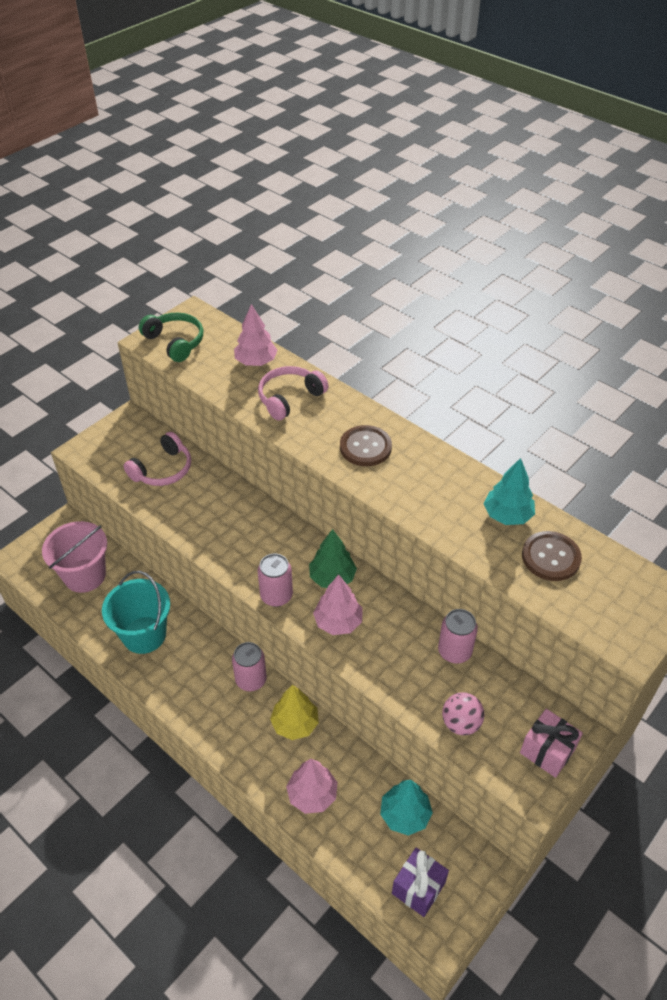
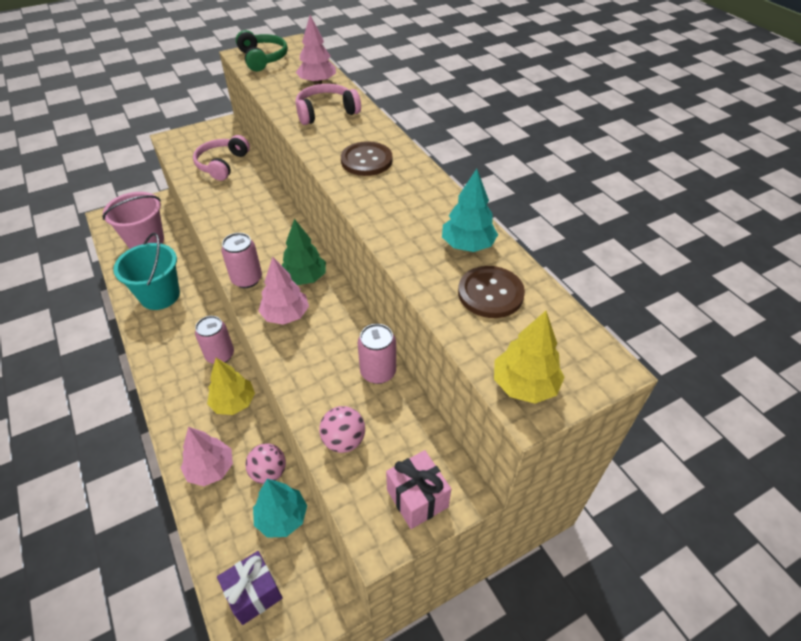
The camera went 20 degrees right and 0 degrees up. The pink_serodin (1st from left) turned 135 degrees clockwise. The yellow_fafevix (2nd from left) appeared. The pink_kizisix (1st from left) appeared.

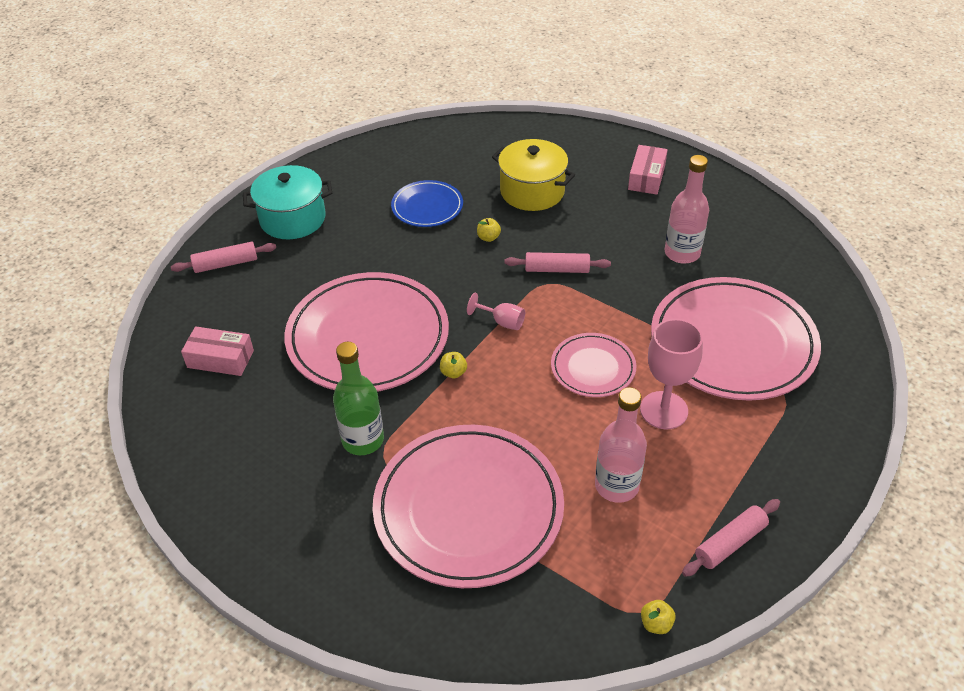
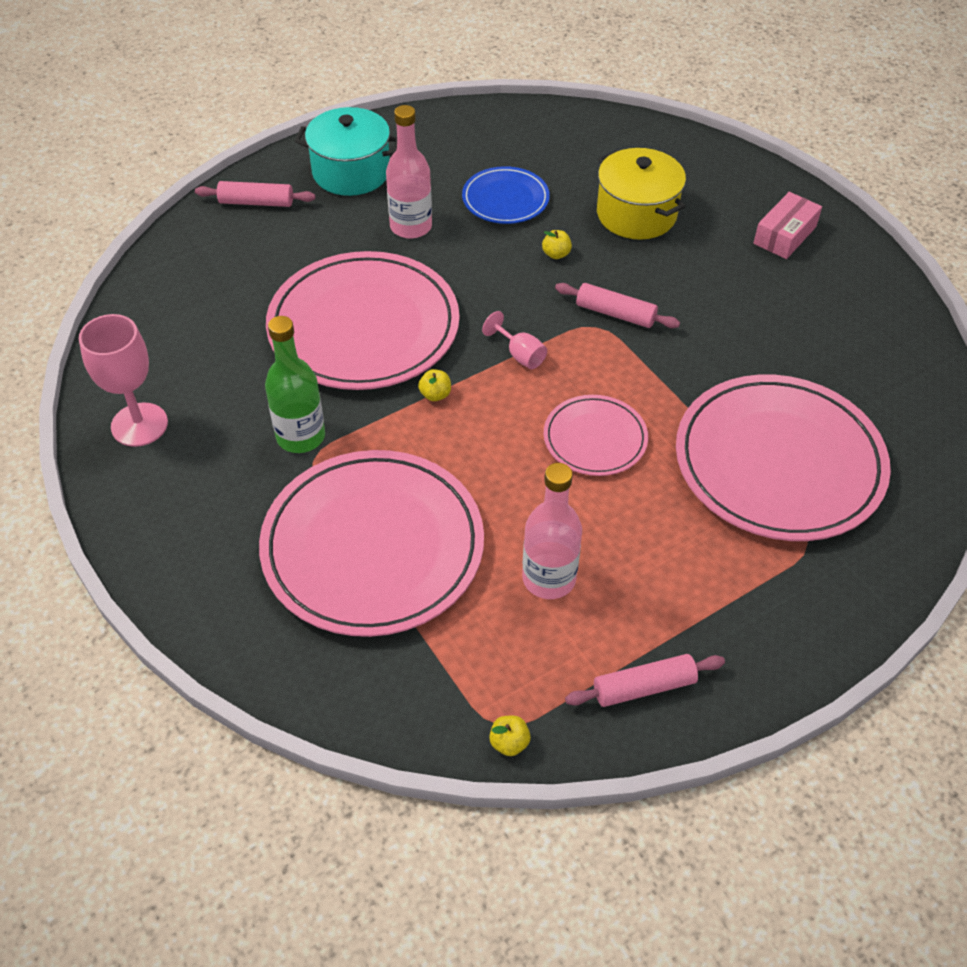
The camera went 20 degrees right and 5 degrees up. The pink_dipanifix (2nd from left in the first image) moved. The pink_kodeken (2nd from left in the first image) moved. The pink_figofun (1st from left) disappeared.

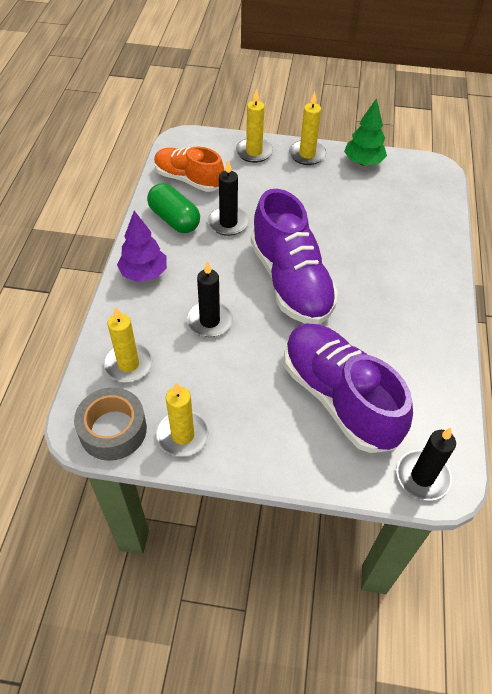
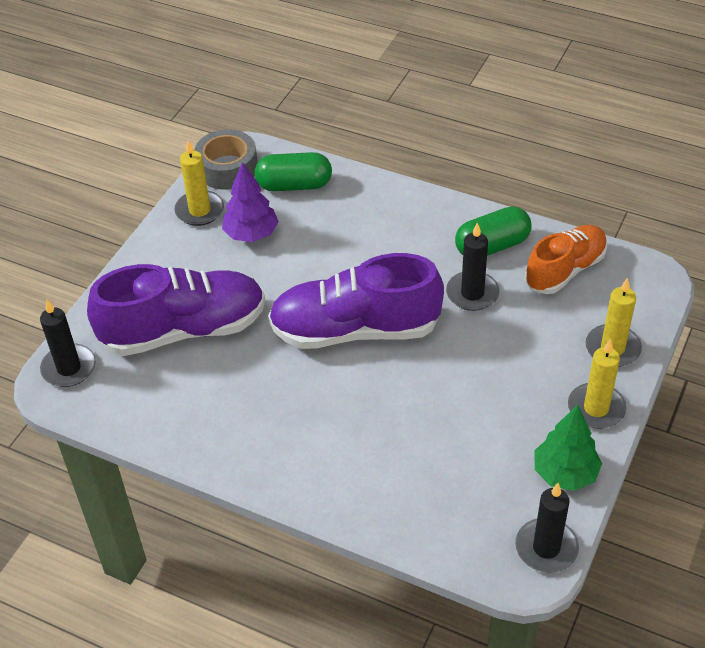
The camera went 110 degrees right and 5 degrees down. The purple_fafevix moved. The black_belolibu (1st from left in the first image) moved. The yellow_belolibu (1st from left) was replaced by the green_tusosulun (1st from left).

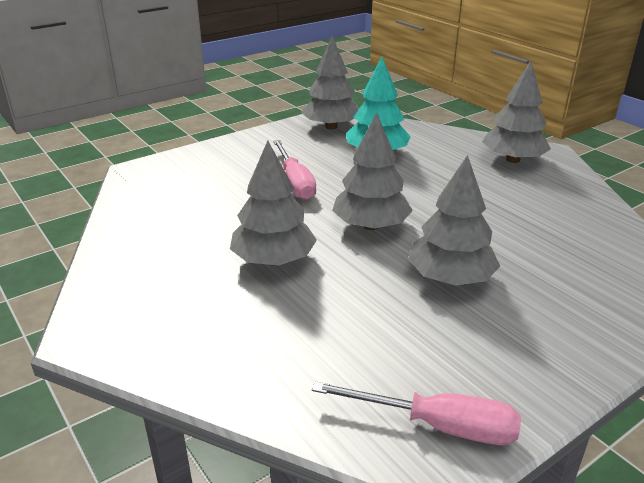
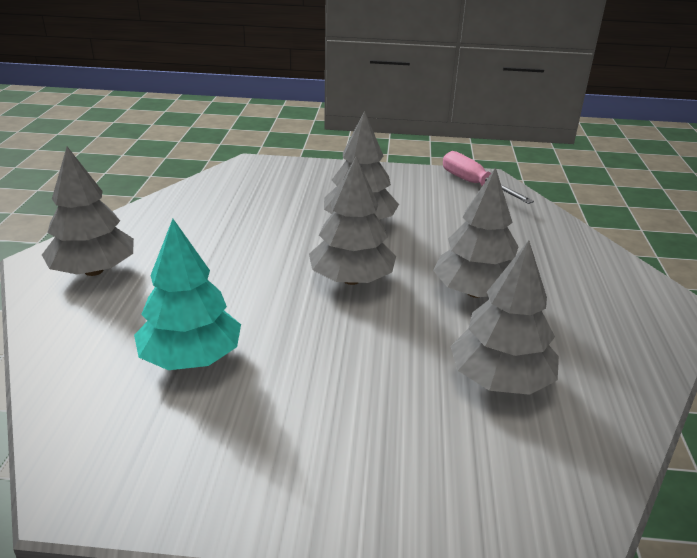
The camera went 140 degrees left and 0 degrees up. The grey_fafevix (2nd from left in the first image) moved. The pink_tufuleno (1st from left) disappeared.

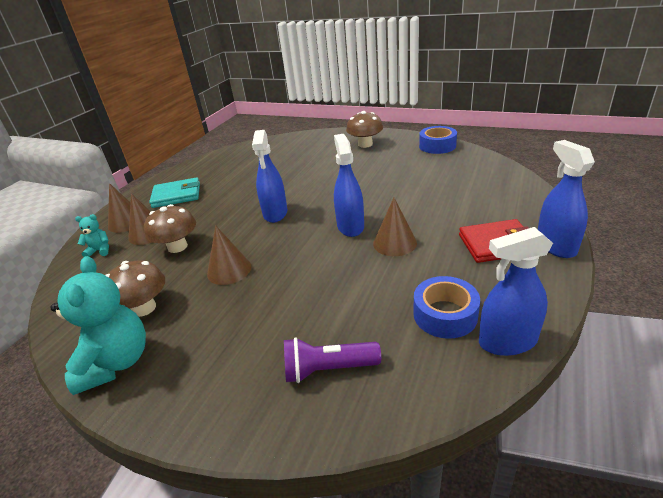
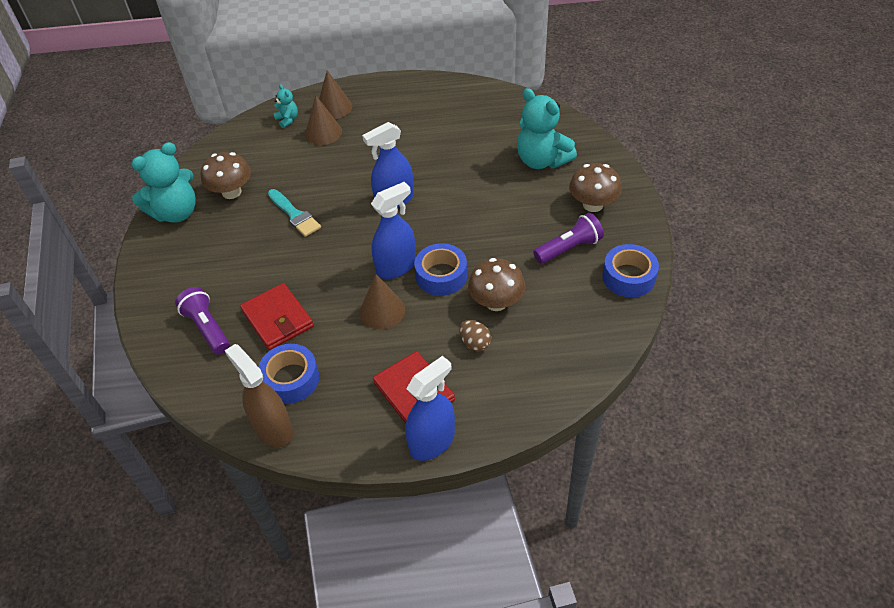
The camera went 60 degrees right and 15 degrees up. The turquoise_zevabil disappeared. The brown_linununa (2nd from left) moved. The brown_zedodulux (3rd from left) was replaced by the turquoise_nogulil. The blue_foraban (3rd from left) became the brown_foraban. The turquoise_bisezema (3rd from left) appeared. The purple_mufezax (2nd from left) appeared. The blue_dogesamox (2nd from left) appeared. The red_zevabil (1st from left) appeared. The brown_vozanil appeared.

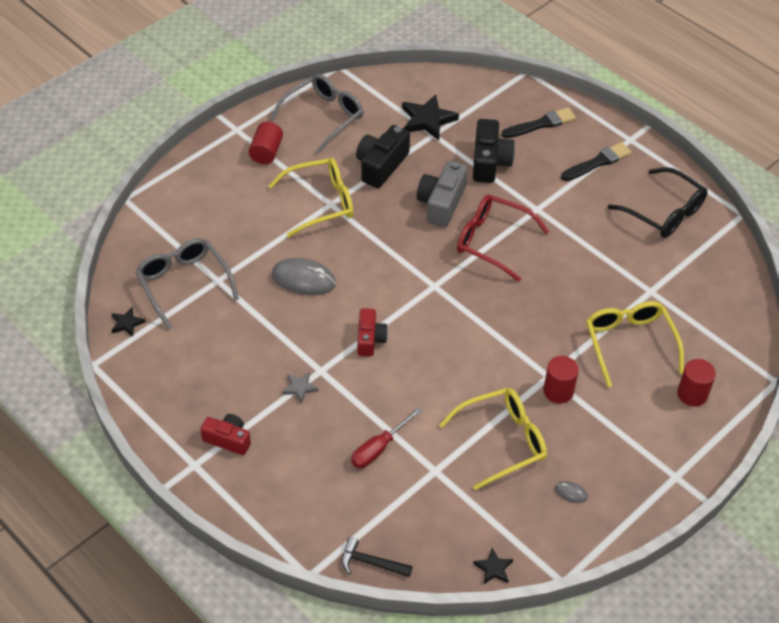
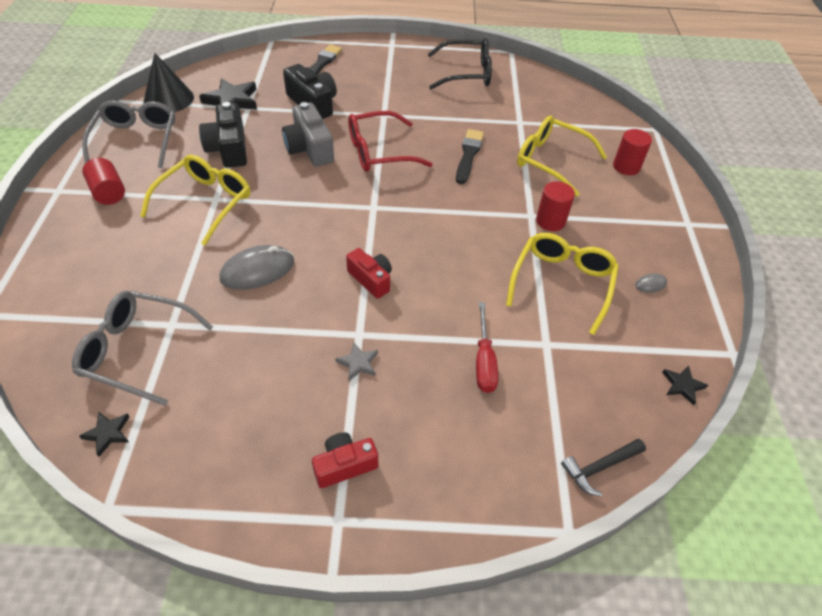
The camera went 45 degrees left and 0 degrees up. The black_nogulil (2nd from left) moved. The black_zedodulux appeared.

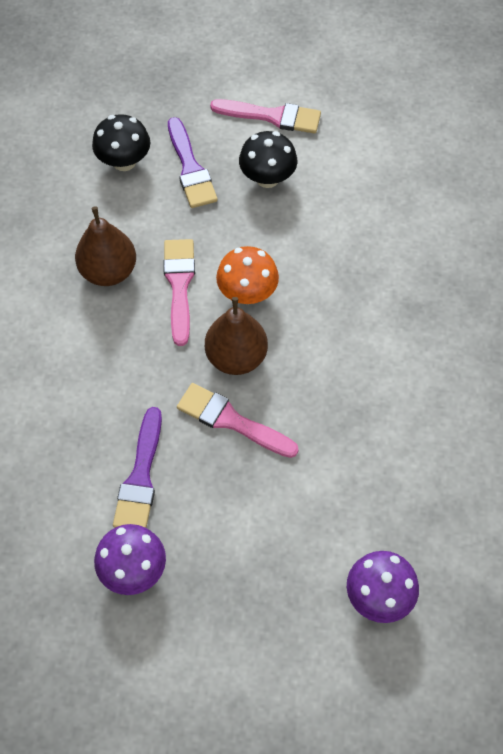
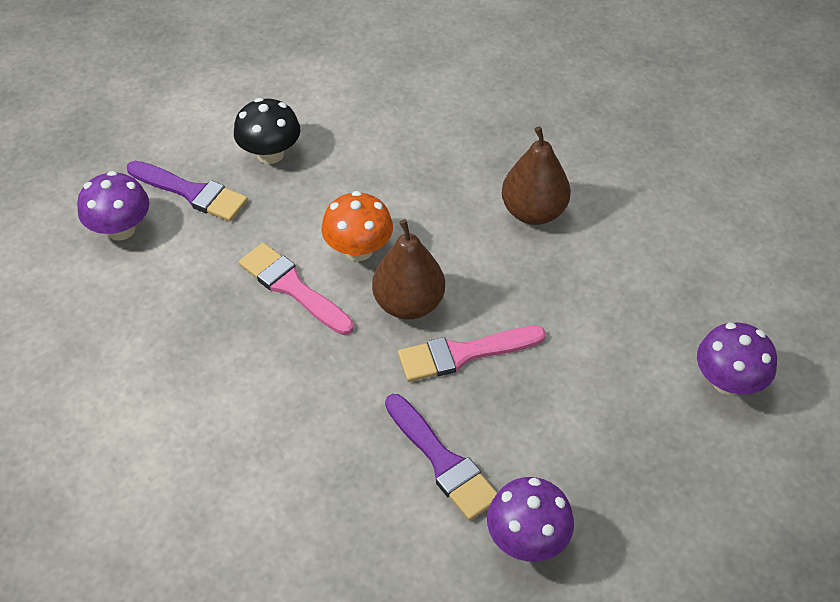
The camera went 45 degrees left and 10 degrees down. The pink_nogulil (3rd from left) disappeared. The black_linununa (1st from left) became the purple_linununa (1st from left). The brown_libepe (1st from left in the first image) moved.

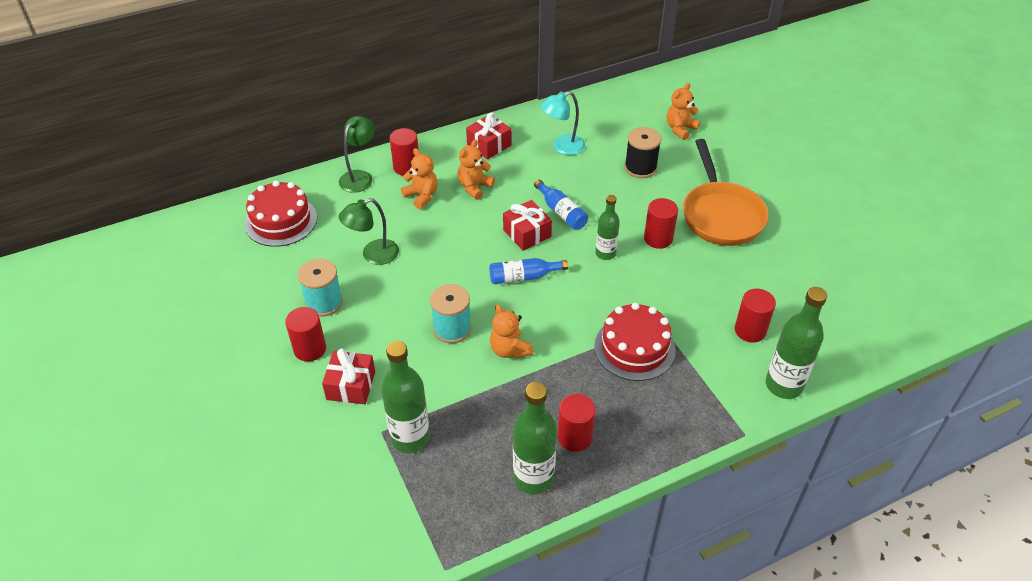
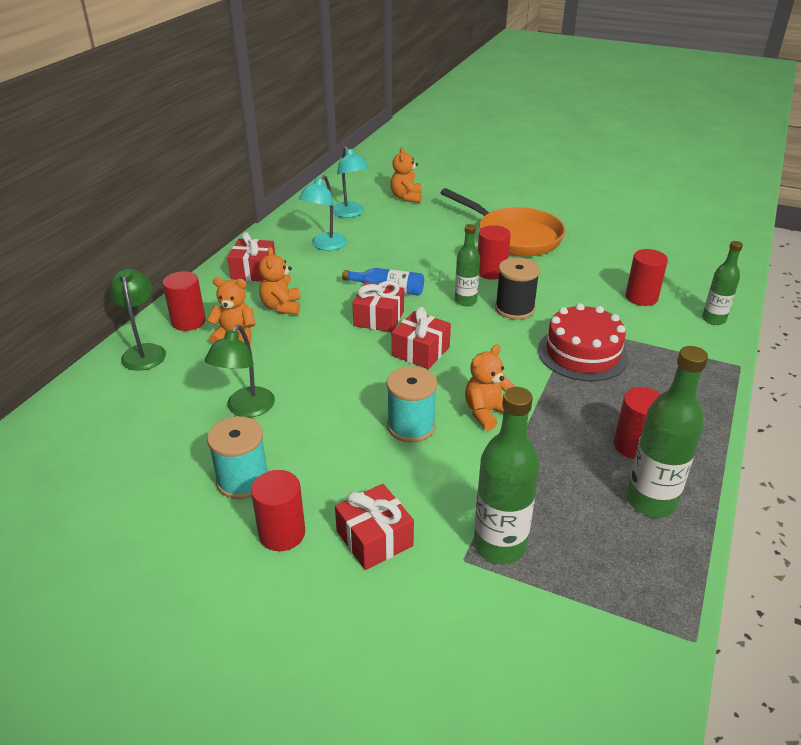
The camera went 40 degrees left and 10 degrees down. The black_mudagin moved. The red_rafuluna (1st from left) disappeared. The blue_dipanifix (1st from left) was replaced by the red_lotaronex (4th from left). The green_dipanifix (4th from left) changed to 0.62 times the size. The orange_bisezema (3rd from left in the first image) turned 120 degrees clockwise. The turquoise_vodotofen (2nd from left) appeared.

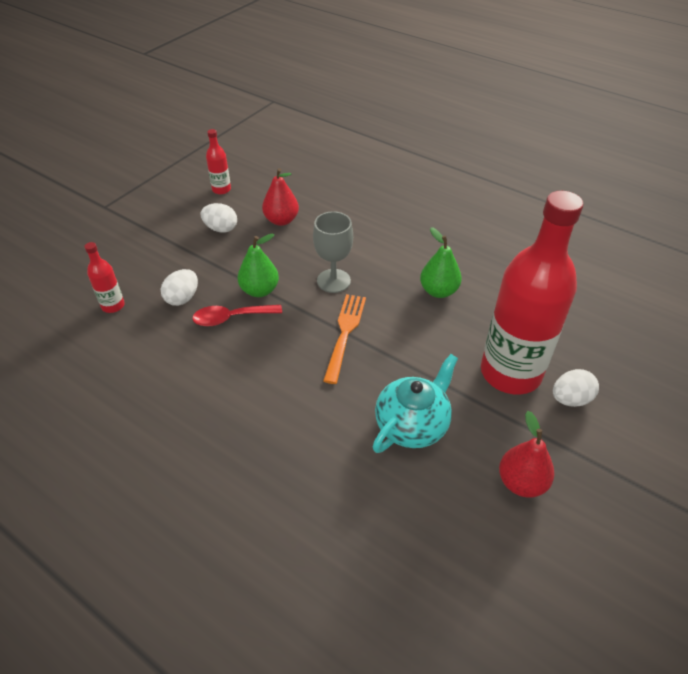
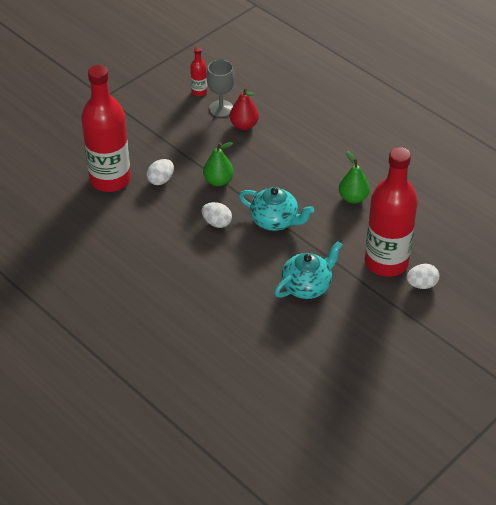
The camera went 10 degrees right and 0 degrees up. The white_vozanil (2nd from left) moved. The grey_kodeken moved. The red_dipanifix (1st from left) changed to 2.43 times the size. The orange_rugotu was replaced by the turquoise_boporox (1st from left). The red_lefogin disappeared. The red_libepe (2nd from left) disappeared.

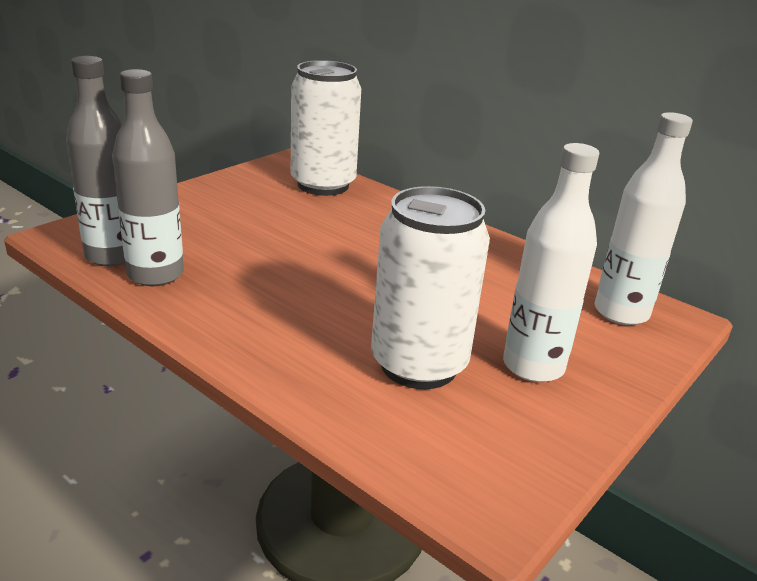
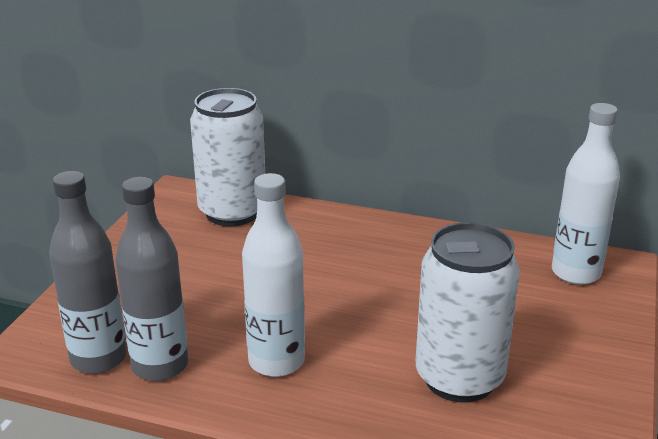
The camera went 20 degrees left and 0 degrees up. The white_dipanifix (1st from left) moved.

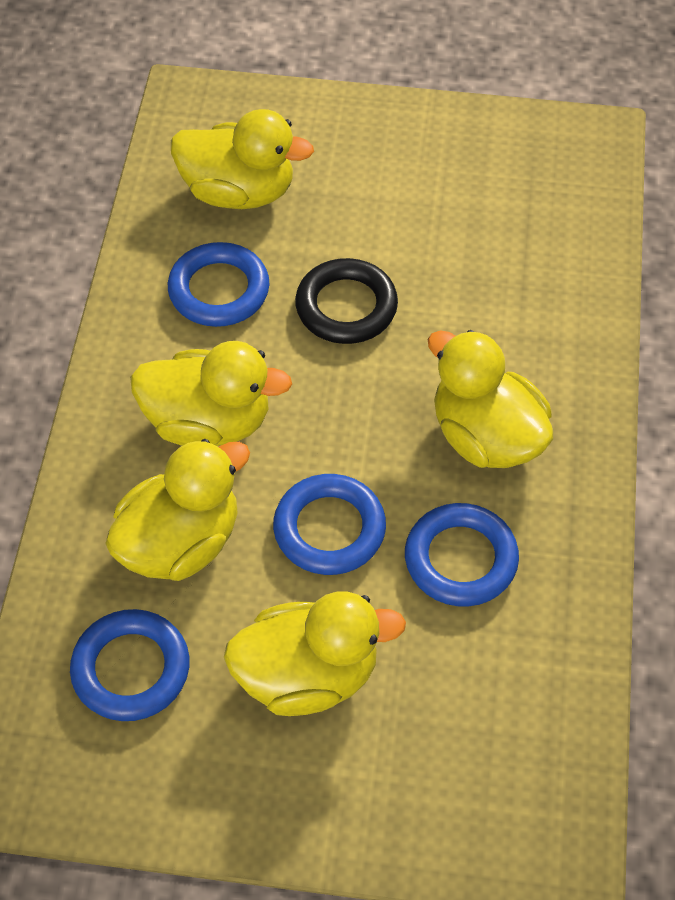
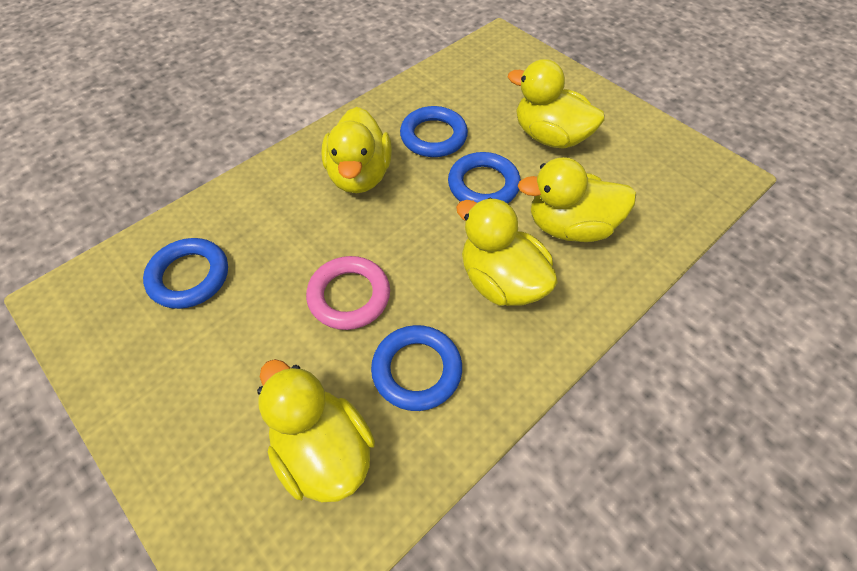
The camera went 140 degrees left and 0 degrees up. The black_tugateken became the pink_tugateken. The blue_tugateken (1st from left) moved.

